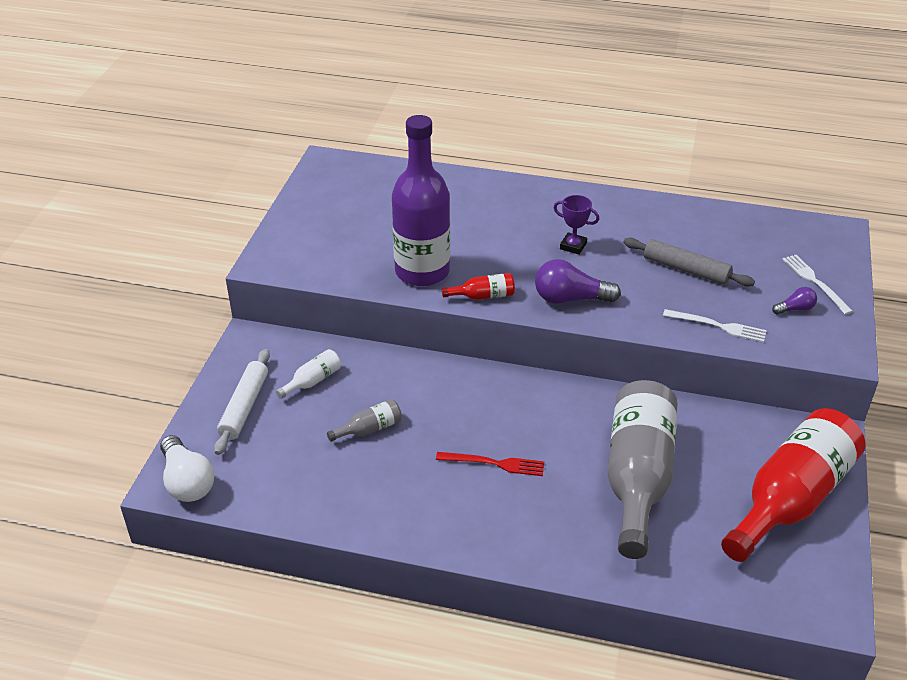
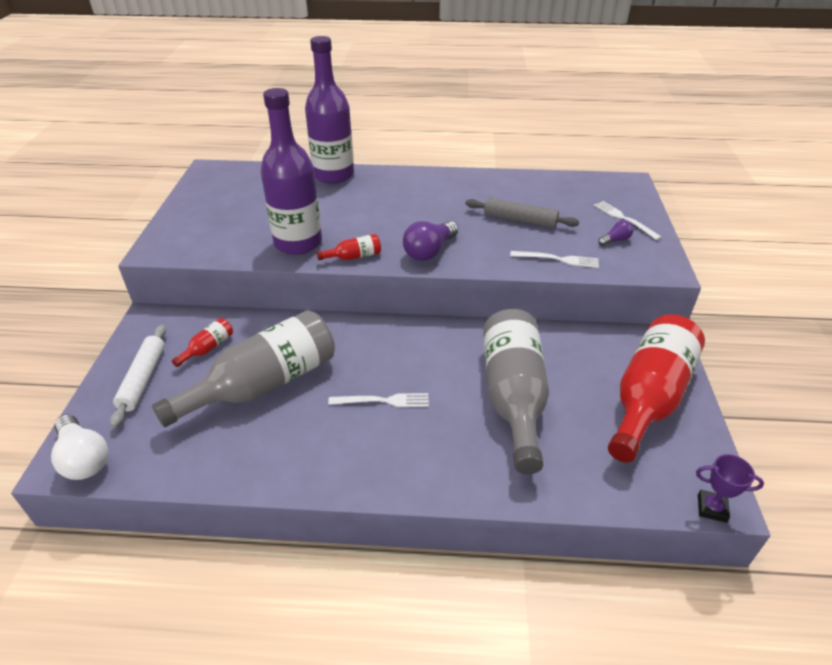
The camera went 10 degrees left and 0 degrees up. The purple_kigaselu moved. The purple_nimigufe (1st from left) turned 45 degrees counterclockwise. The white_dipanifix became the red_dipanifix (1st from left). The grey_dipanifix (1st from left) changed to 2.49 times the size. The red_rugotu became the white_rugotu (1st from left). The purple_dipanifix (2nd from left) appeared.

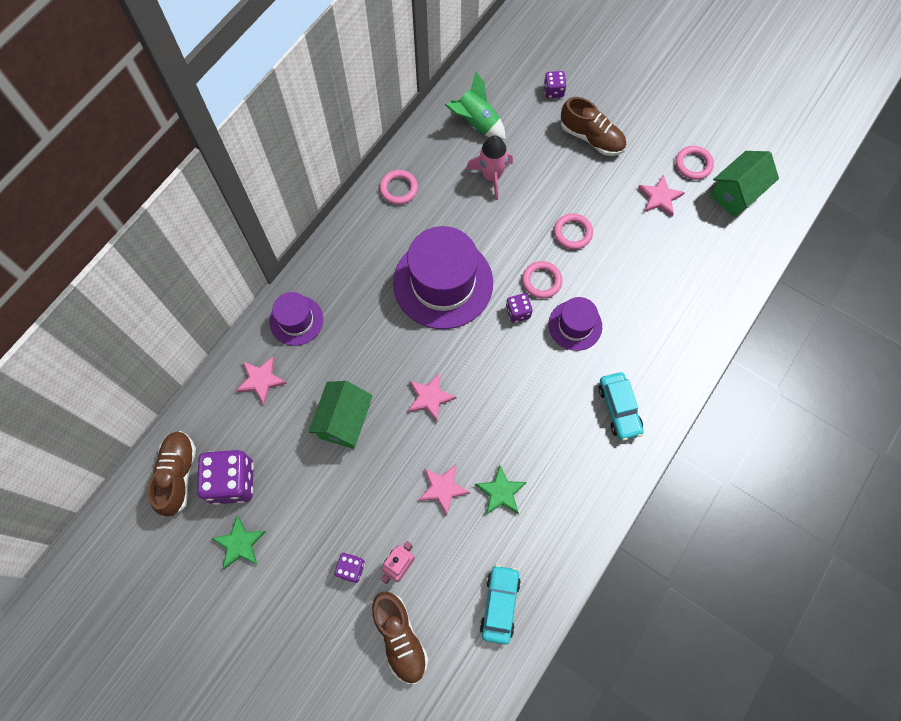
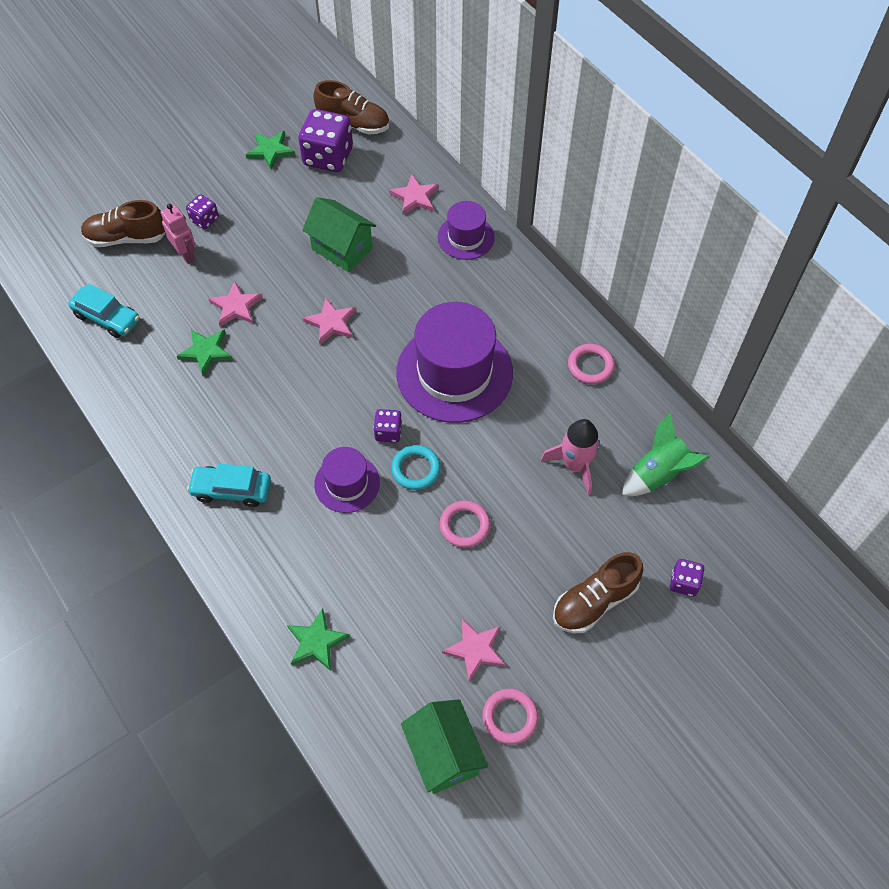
The camera went 110 degrees right and 10 degrees down. The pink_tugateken (2nd from left) became the turquoise_tugateken. The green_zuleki (3rd from left) appeared.

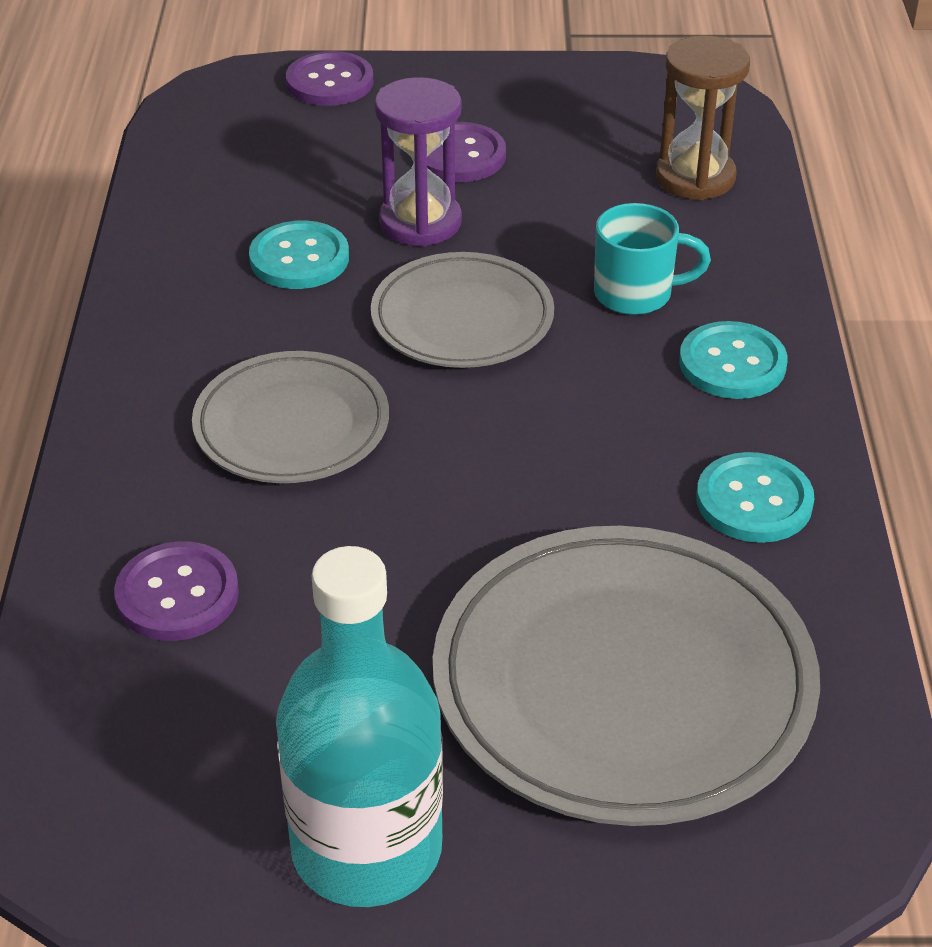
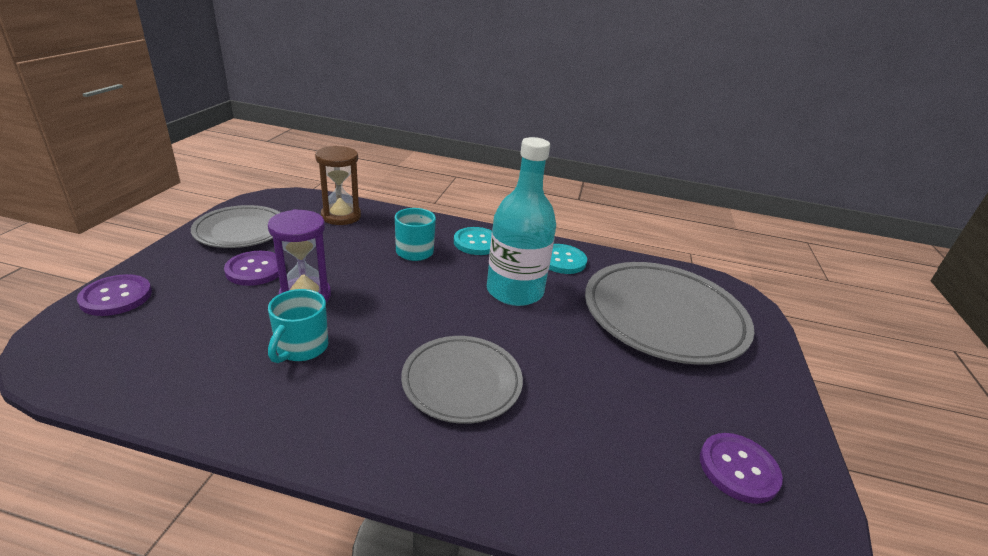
The camera went 80 degrees left and 10 degrees down. The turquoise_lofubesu (1st from left) was replaced by the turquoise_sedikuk (1st from left). The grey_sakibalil (2nd from left in the first image) moved. The purple_lofubesu (1st from left in the first image) moved. The turquoise_dipanifix moved.

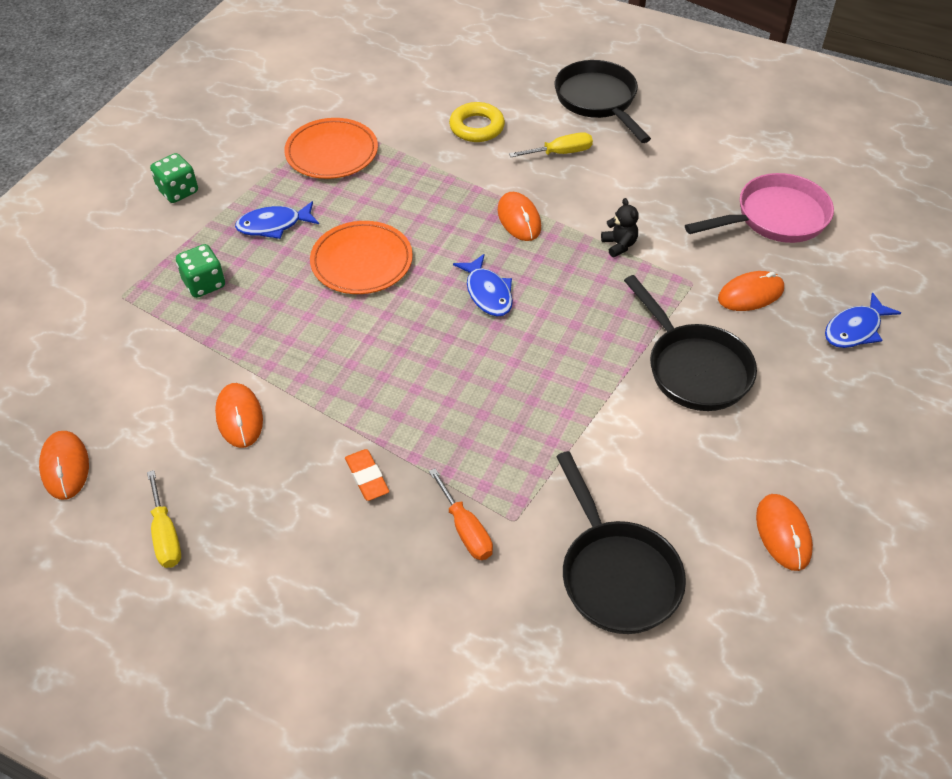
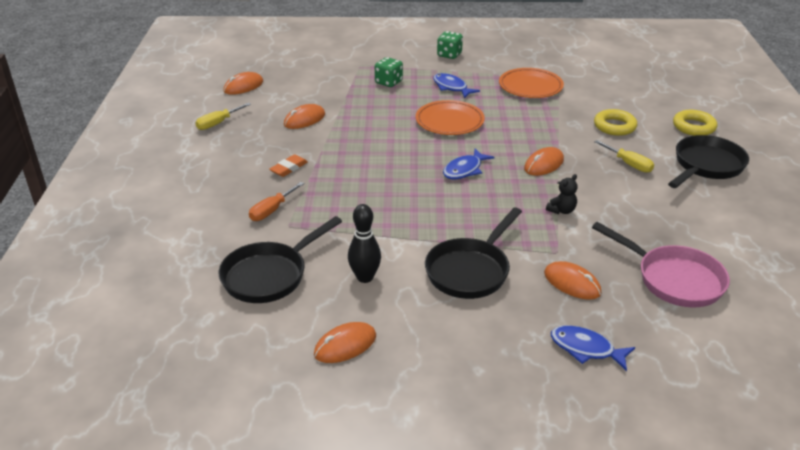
The camera went 65 degrees right and 15 degrees down. The yellow_tugateken (2nd from left) appeared. The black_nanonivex appeared.

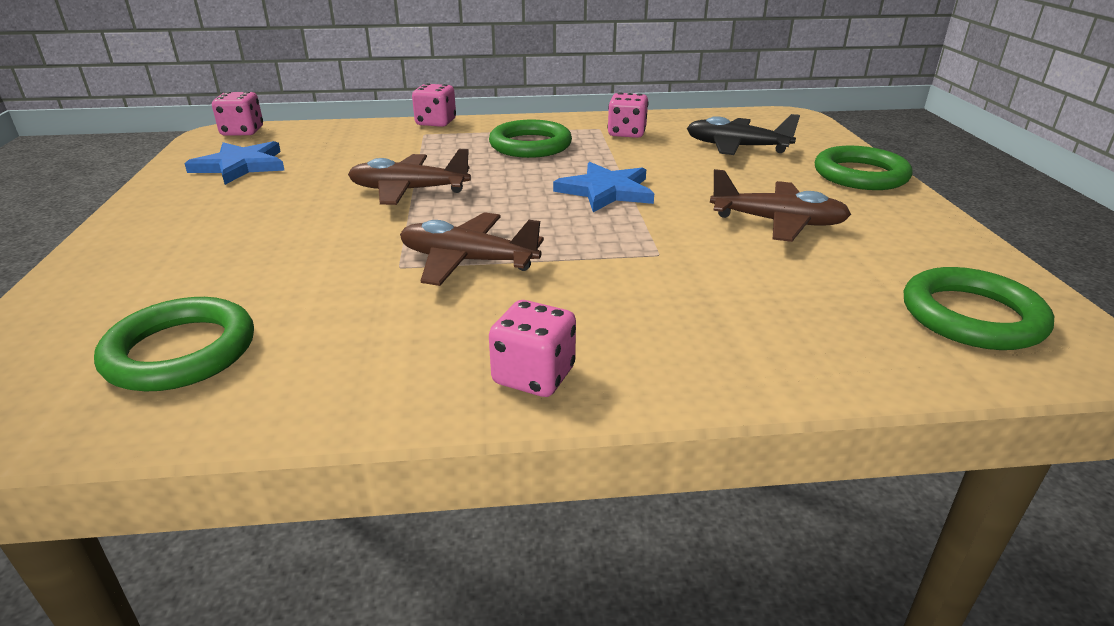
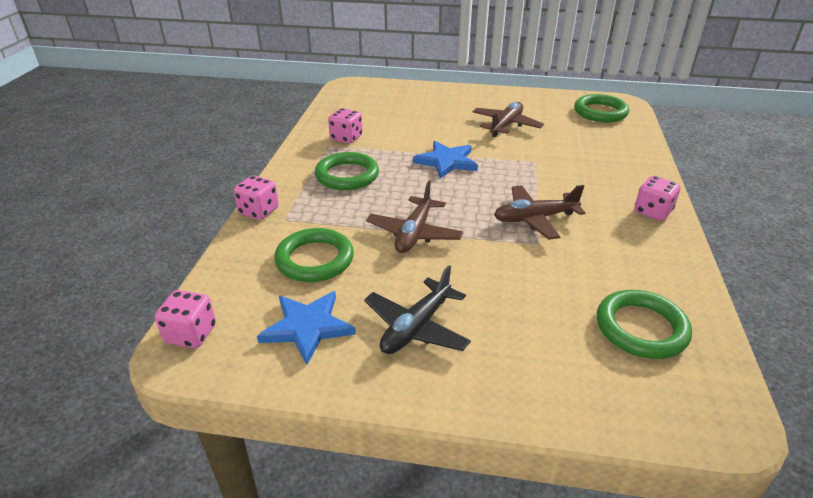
The camera went 75 degrees left and 5 degrees up. The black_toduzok moved. The green_tugateken (3rd from left in the first image) moved. The brown_toduzok (2nd from left in the first image) turned 45 degrees clockwise.

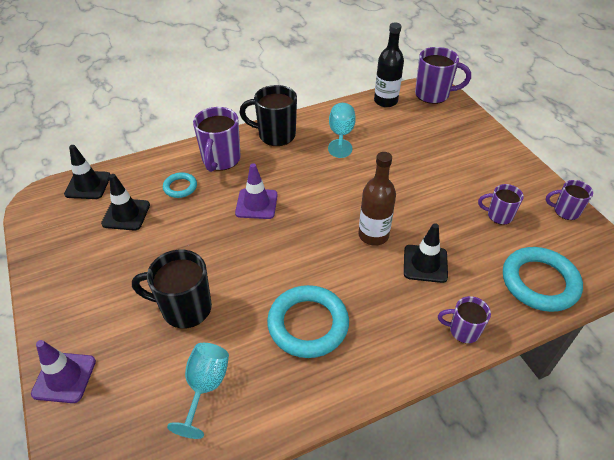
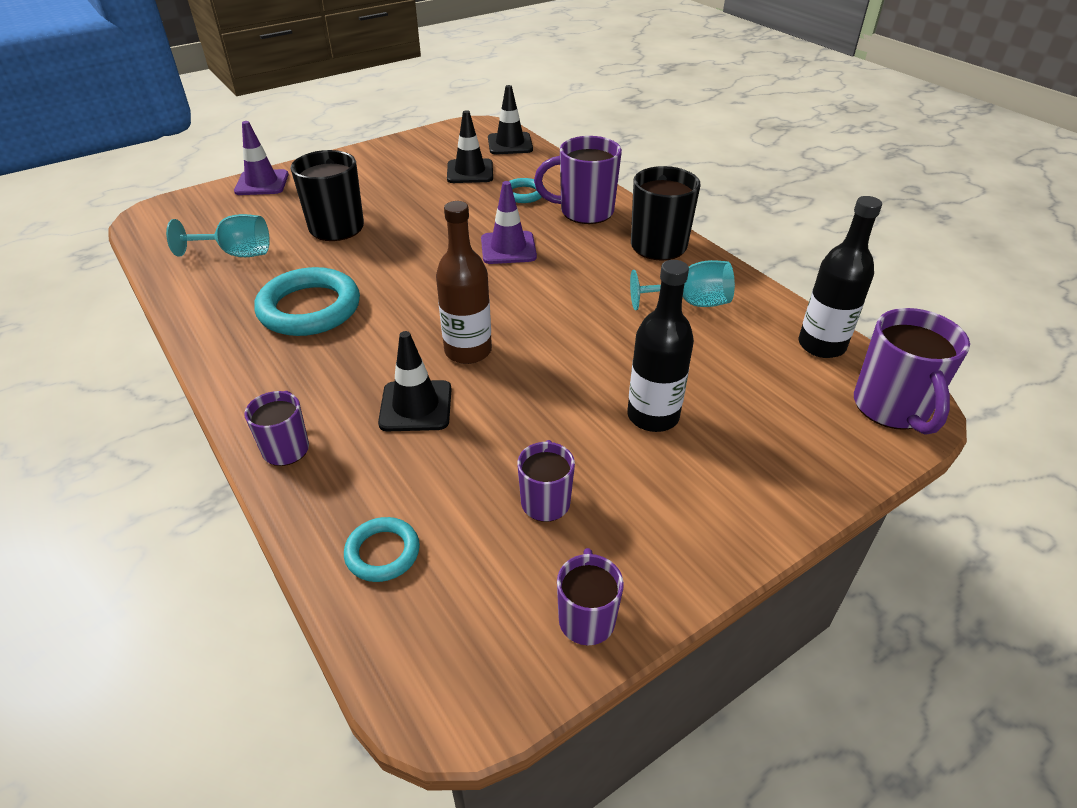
The camera went 80 degrees right and 5 degrees down. The turquoise_tugateken (3rd from left in the first image) changed to 0.52 times the size. The black_dipanifix (1st from left) appeared.

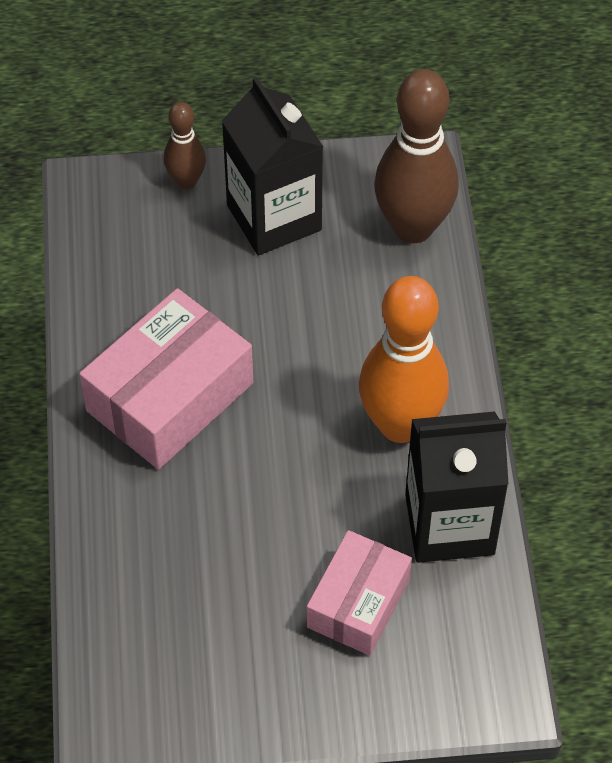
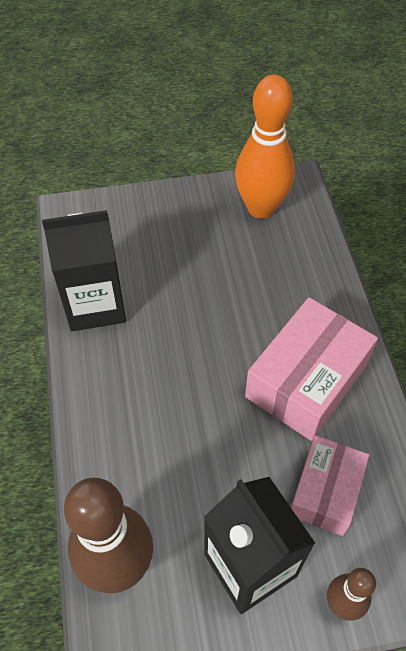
The camera went 175 degrees right and 0 degrees up. The orange_nanonivex moved. The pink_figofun (2nd from left) moved.

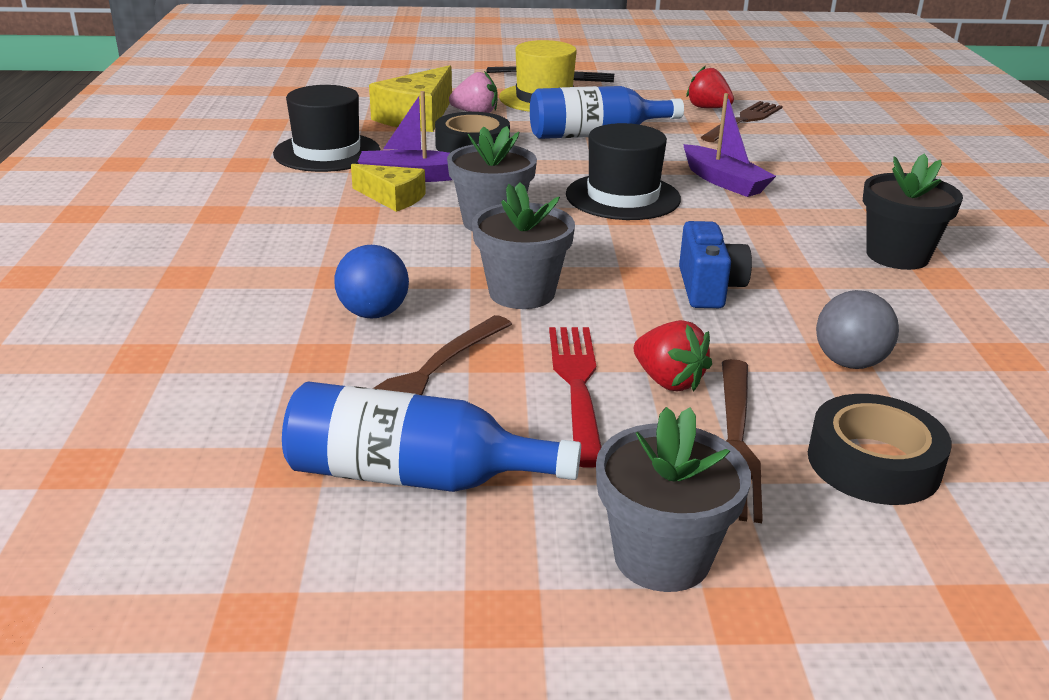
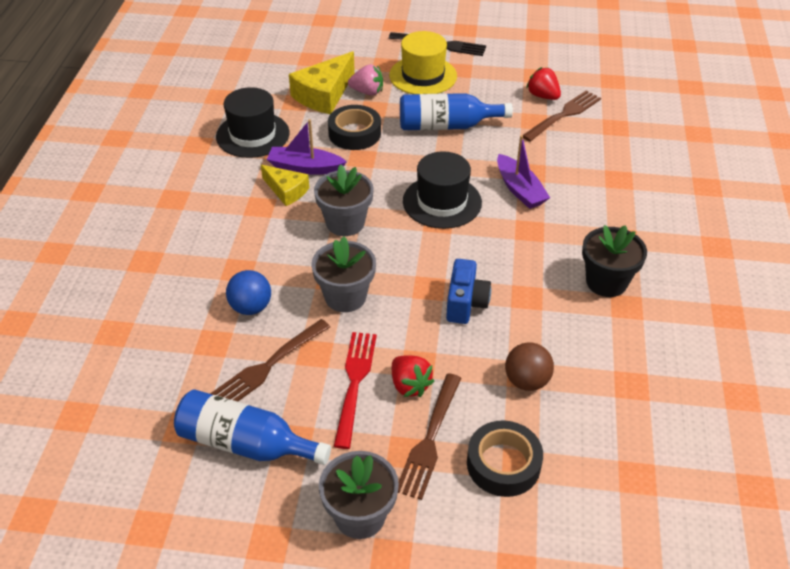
The camera went 10 degrees right and 15 degrees up. The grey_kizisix became the brown_kizisix.

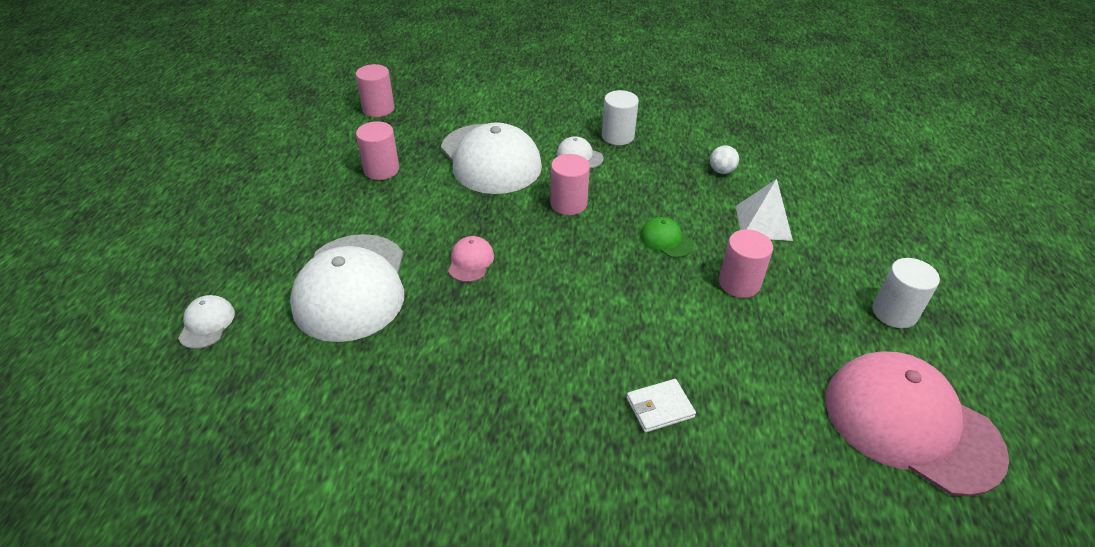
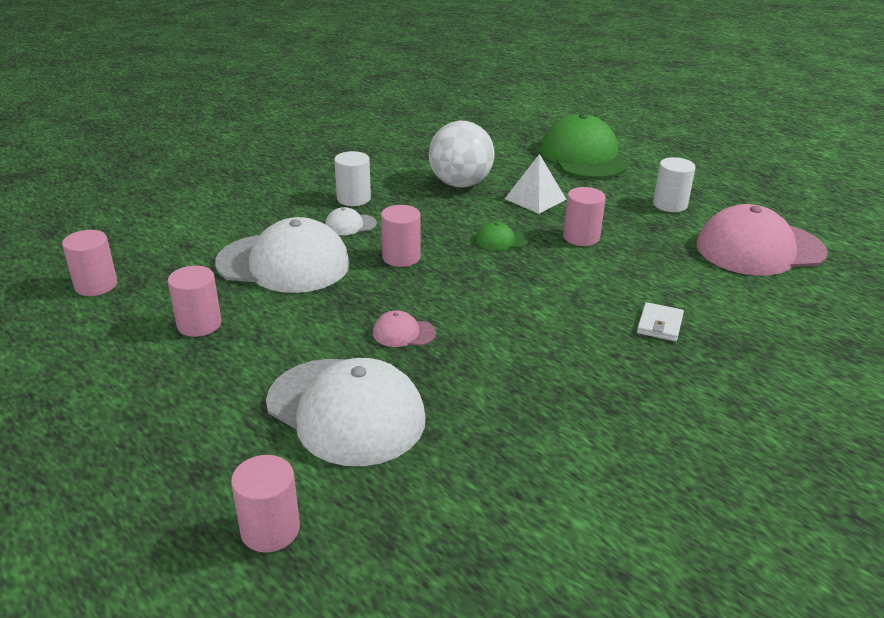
The camera went 50 degrees left and 10 degrees down. The white_kizisix changed to 2.46 times the size. The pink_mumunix (1st from left) turned 45 degrees counterclockwise. The white_mumunix (1st from left) was replaced by the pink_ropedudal (3rd from left). The green_mumunix (2nd from left) appeared.

